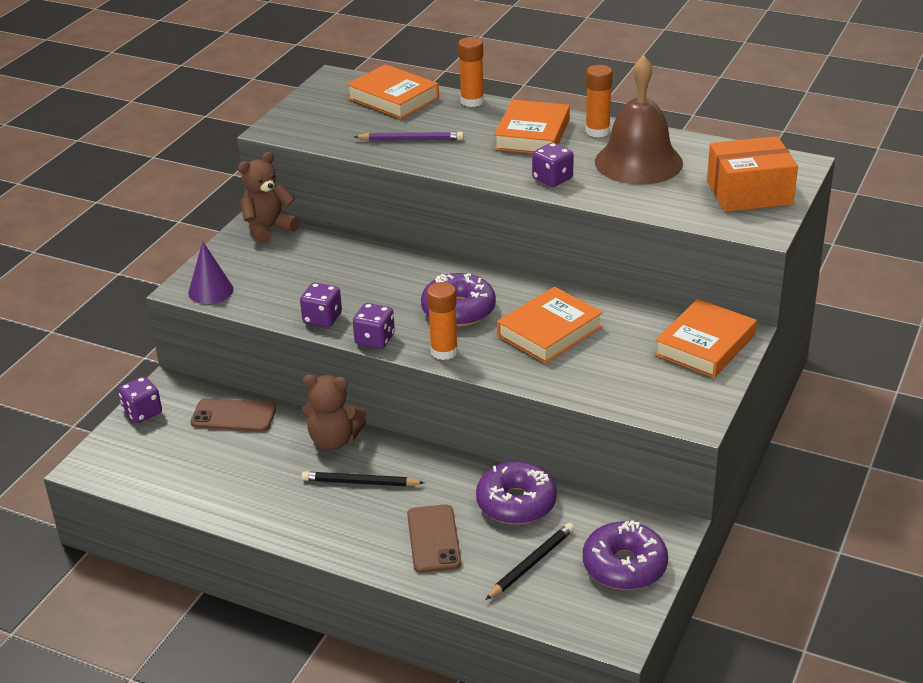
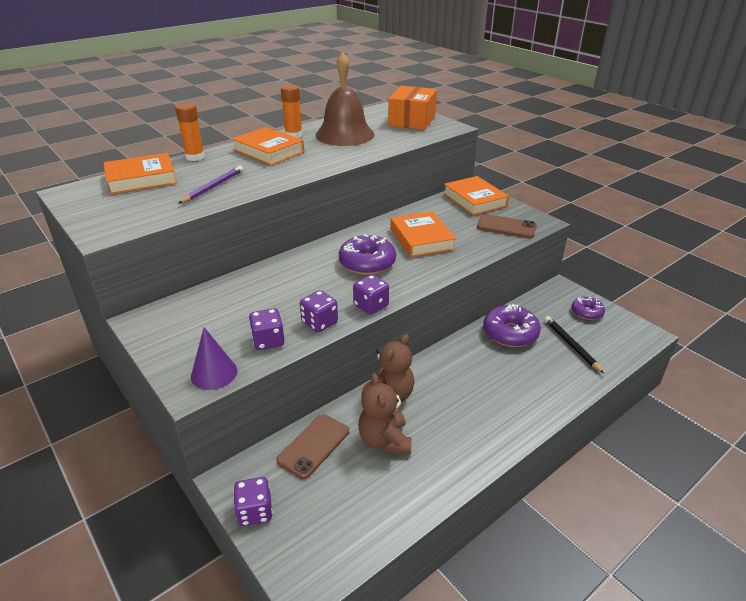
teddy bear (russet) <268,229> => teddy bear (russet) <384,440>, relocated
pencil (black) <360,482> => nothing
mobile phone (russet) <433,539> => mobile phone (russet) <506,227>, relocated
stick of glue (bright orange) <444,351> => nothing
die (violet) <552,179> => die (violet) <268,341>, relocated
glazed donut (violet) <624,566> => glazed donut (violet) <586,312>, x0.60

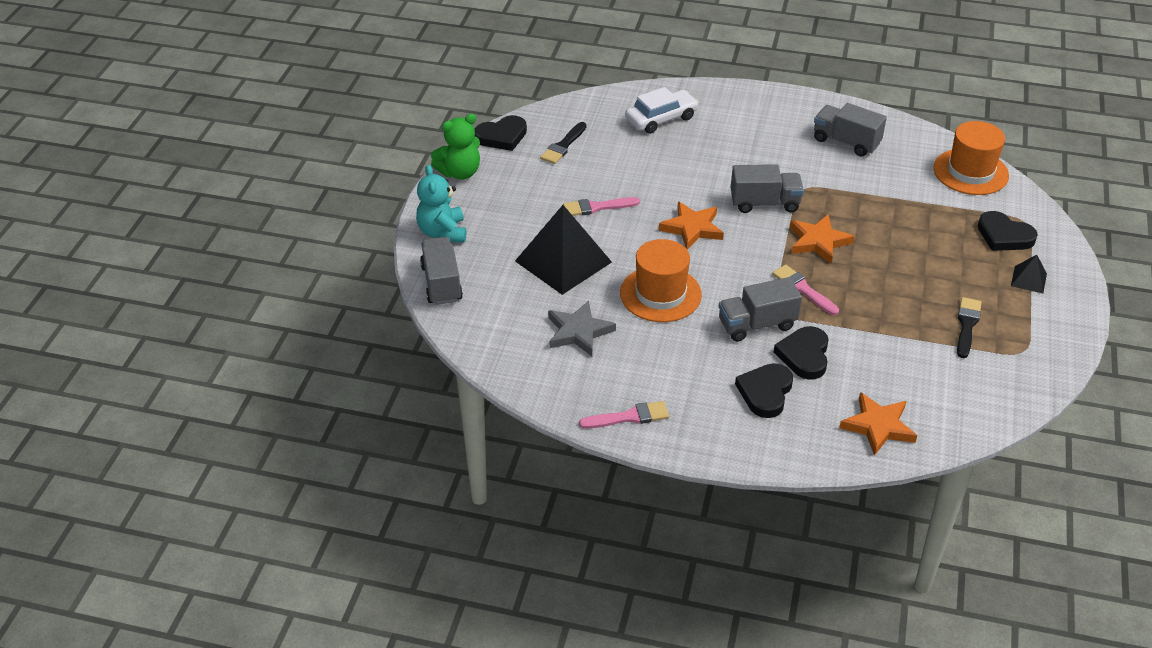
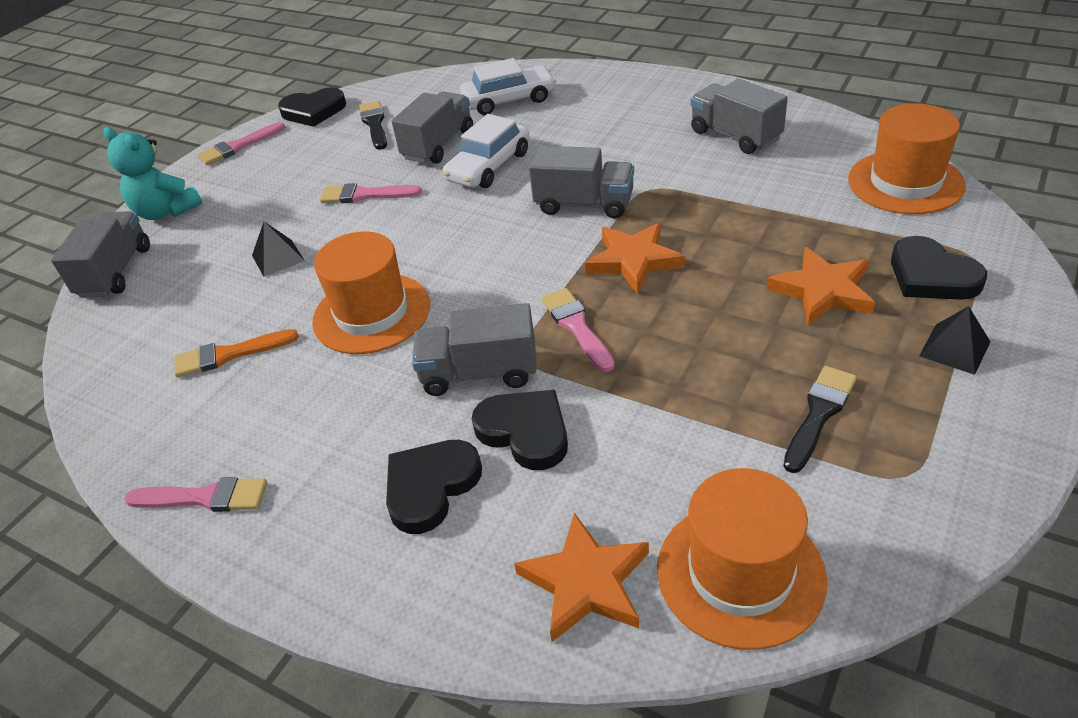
teddy bear (aqua) <442,232> => teddy bear (aqua) <166,211>, 60 degrees counterclockwise
teddy bear (emerald) <460,172> => brush (rose-pink) <238,146>
solid pyramid (black) <563,261> => solid pyramid (black) <278,258>, x0.45
brush (black) <563,146> => brush (black) <374,124>, 120 degrees clockwise
star (grey) <578,332> => brush (bright orange) <229,354>
star (bright orange) <692,228> => star (bright orange) <823,291>, relocated
love heart (black) <804,355> => love heart (black) <525,432>, 105 degrees clockwise
nothing => toy truck (grey) <438,145>
nothing => toy car (pure white) <489,166>
nothing => top hat (bright orange) <740,573>

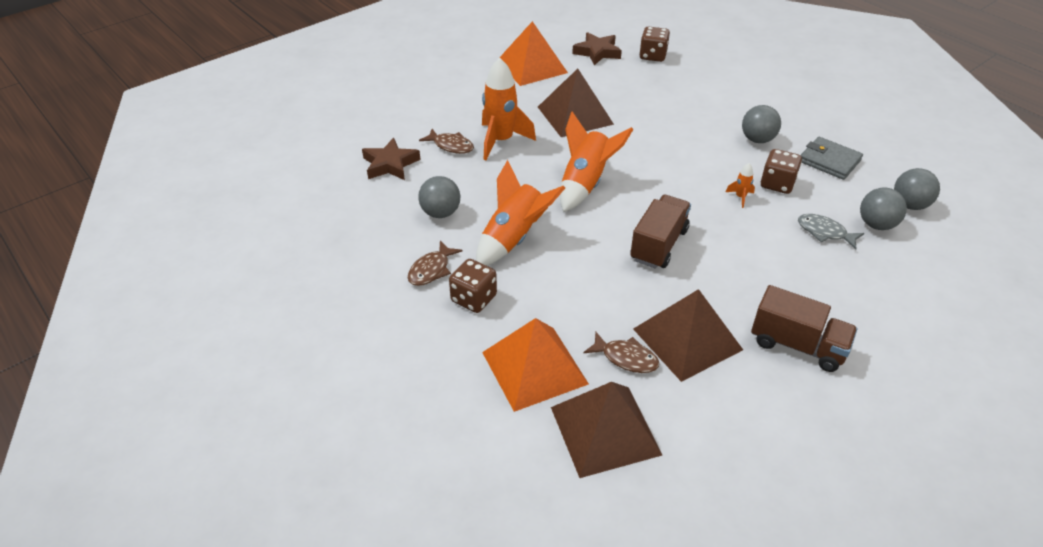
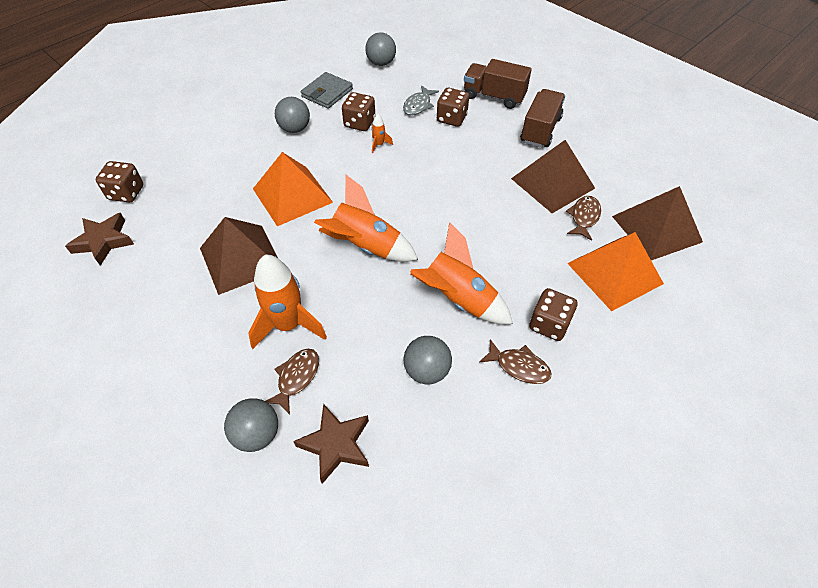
solid pyramid (bright orange) <531,66> => solid pyramid (bright orange) <292,195>, relocated
toy truck (russet) <658,245> => toy truck (russet) <494,97>, relocated
sphere (grey) <876,225> => sphere (grey) <257,434>, relocated
nothing => die (russet) <451,118>

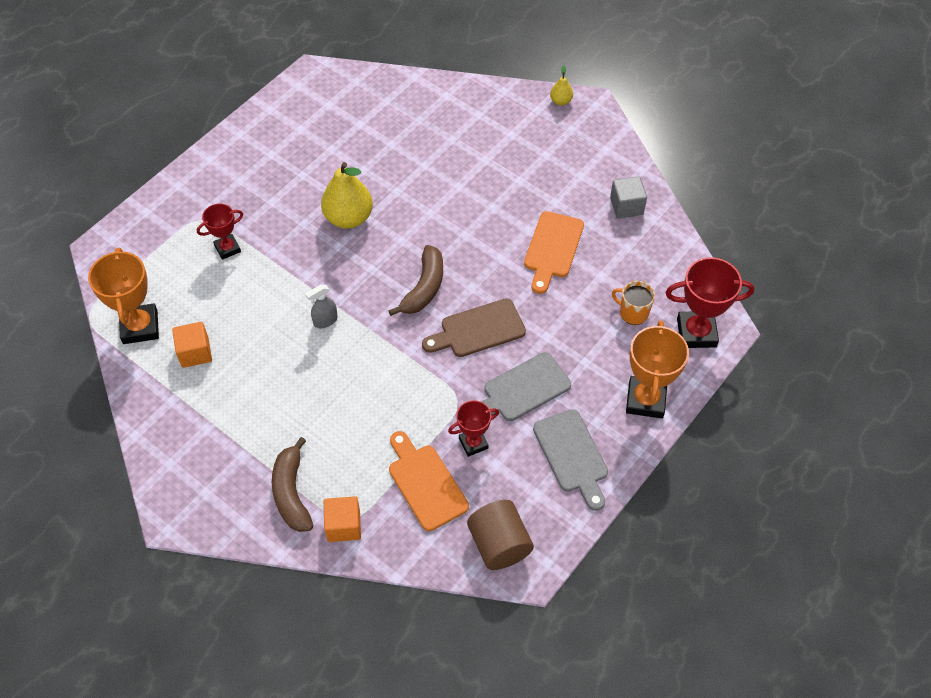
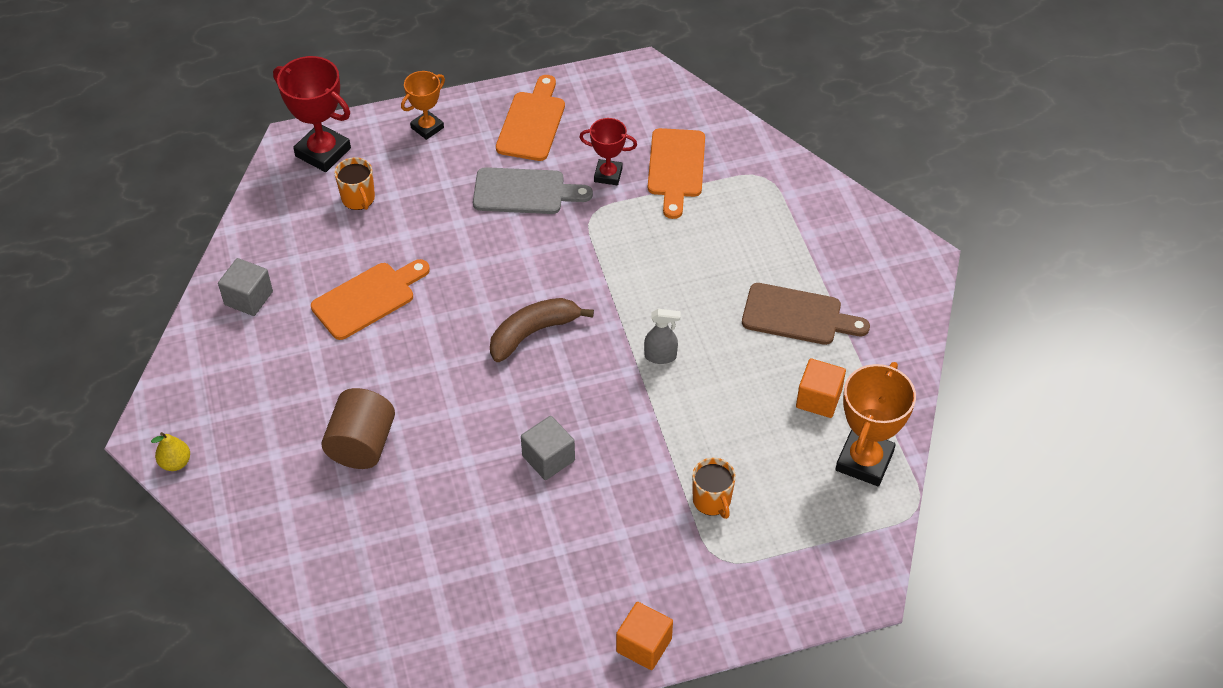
trophy (red) <227,248> => tea mug (bright orange) <712,501>
toy banana (russet) <291,493> => nothing
pear fruit (golden) <348,218> => cube (grey) <548,458>
cube (bright orange) <343,525> => cube (bright orange) <644,645>, relocated
chopping board (russet) <478,330> => chopping board (russet) <797,315>, relocated
cylinder shape (russet) <499,544> => cylinder shape (russet) <362,444>, relocated
chopping board (grey) <572,455> => chopping board (bright orange) <532,123>
trophy (bright orange) <645,400> => trophy (bright orange) <427,128>, x0.60

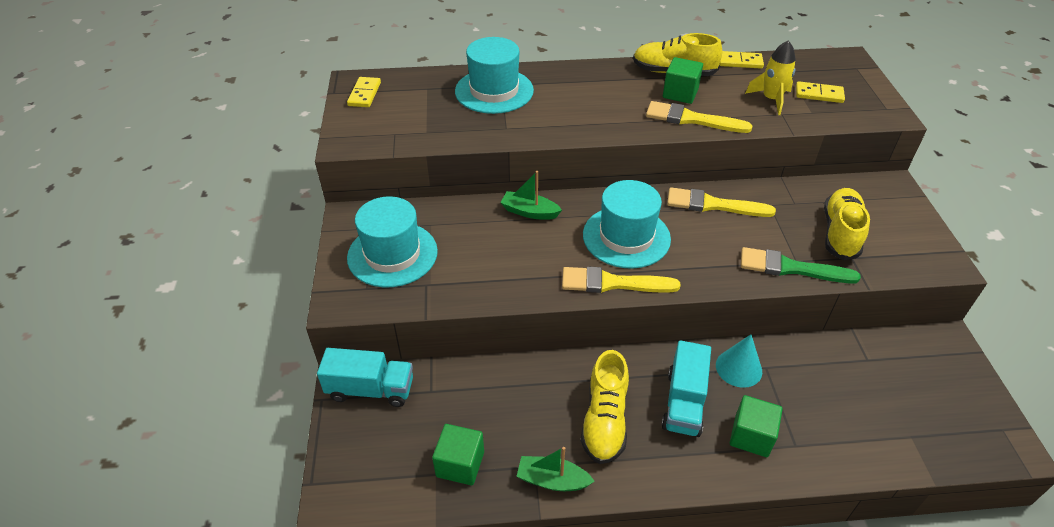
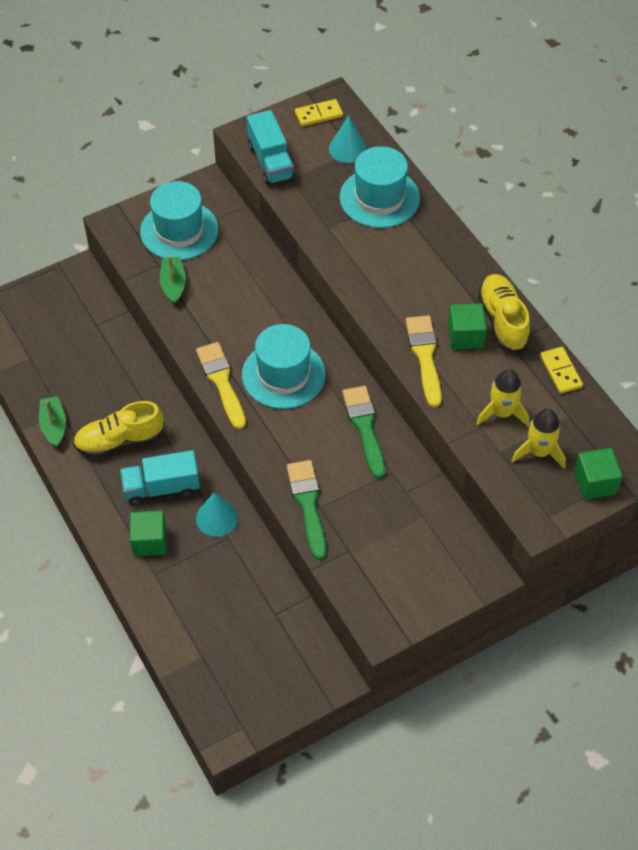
toy truck (aqua) <370,389> => toy truck (aqua) <271,162>, relocated
cube (emerald) <460,464> => cube (emerald) <595,483>, relocated
sailboat (emerald) <529,212> => sailboat (emerald) <173,284>, relocated
brush (golden) <713,205> => brush (emerald) <365,427>
domino piece (golden) <819,94> => toy rocket (golden) <539,452>
shoe (golden) <840,233> => nothing
nothing => cone (aqua) <347,148>

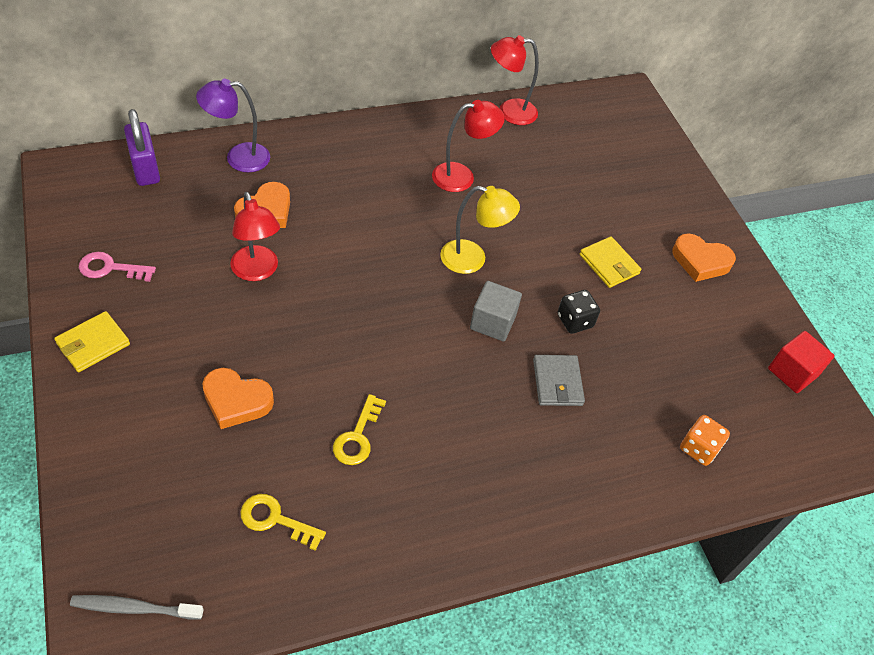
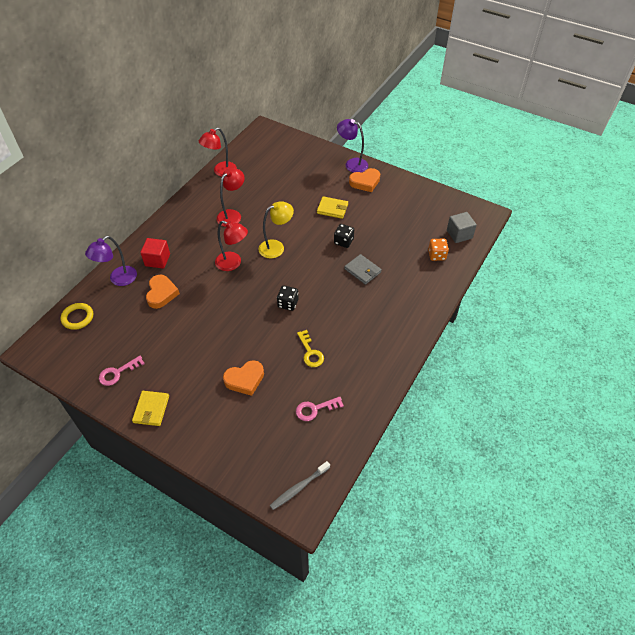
lock (violet) <145,169> => ring (golden) <78,317>
reading lamp (red) <257,271> => reading lamp (red) <233,263>, relocated
latchkey (golden) <275,520> => latchkey (rose-pink) <315,409>
cube (grey) <492,322> => cube (grey) <459,234>, relocated
cube (red) <792,372> => cube (red) <157,260>, relocated
nothing => die (black) <288,303>
nothing => reading lamp (violet) <352,164>

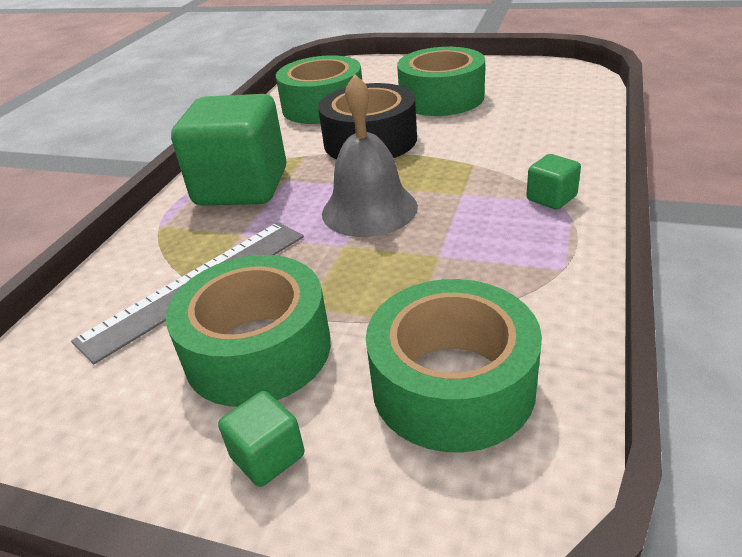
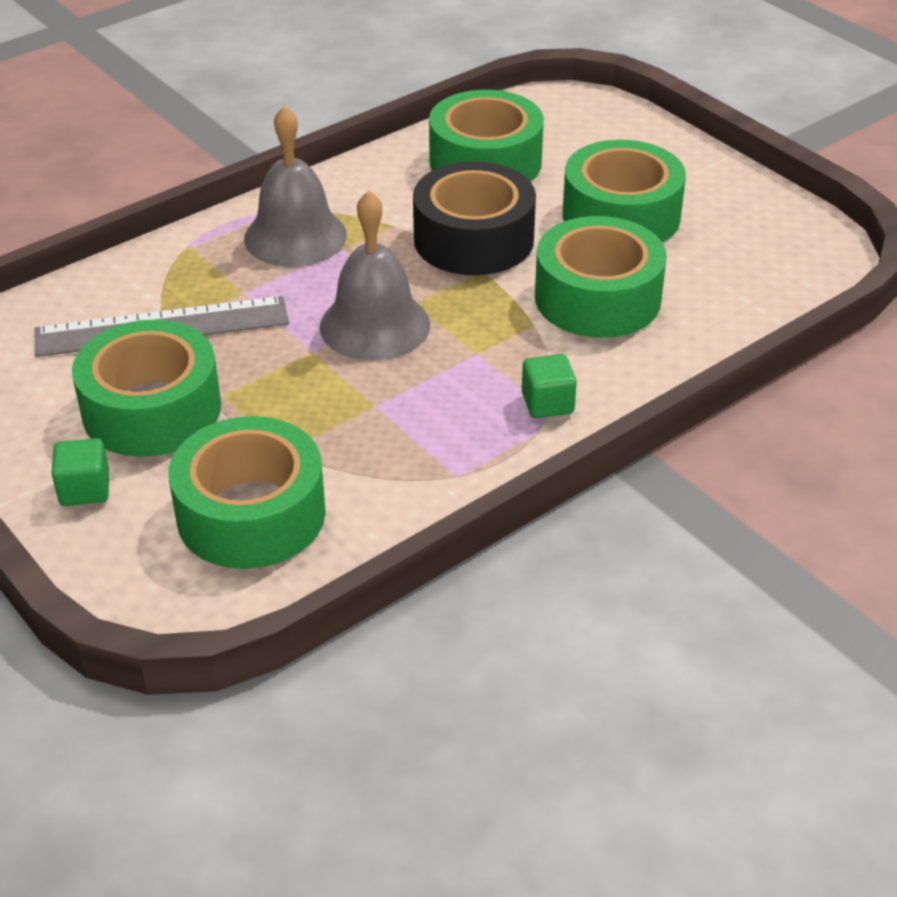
cube (emerald) <241,187> => school bell (grey) <295,236>
nothing => sticky tape (emerald) <597,298>

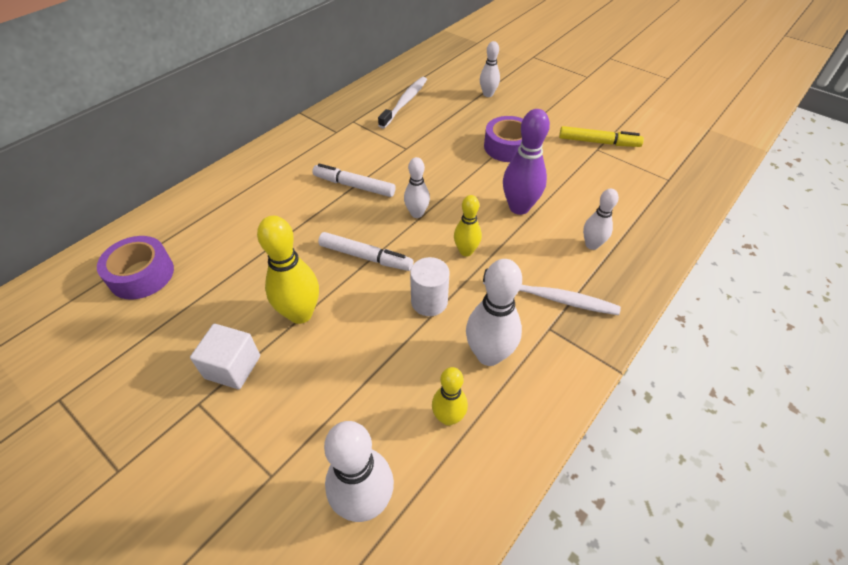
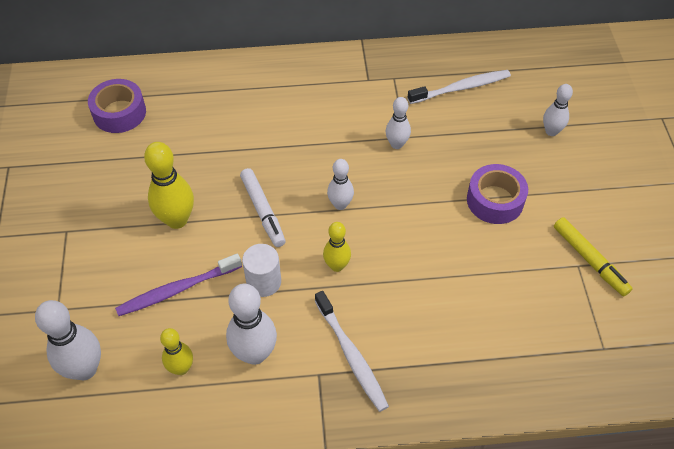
cube (pure white) <232,367> => nothing
marker (pure white) <354,186> => nothing
bowling pin (violet) <519,207> => nothing
bowling pin (pure white) <592,245> => bowling pin (pure white) <396,144>, relocated
nothing => tooth brush (violet) <177,289>

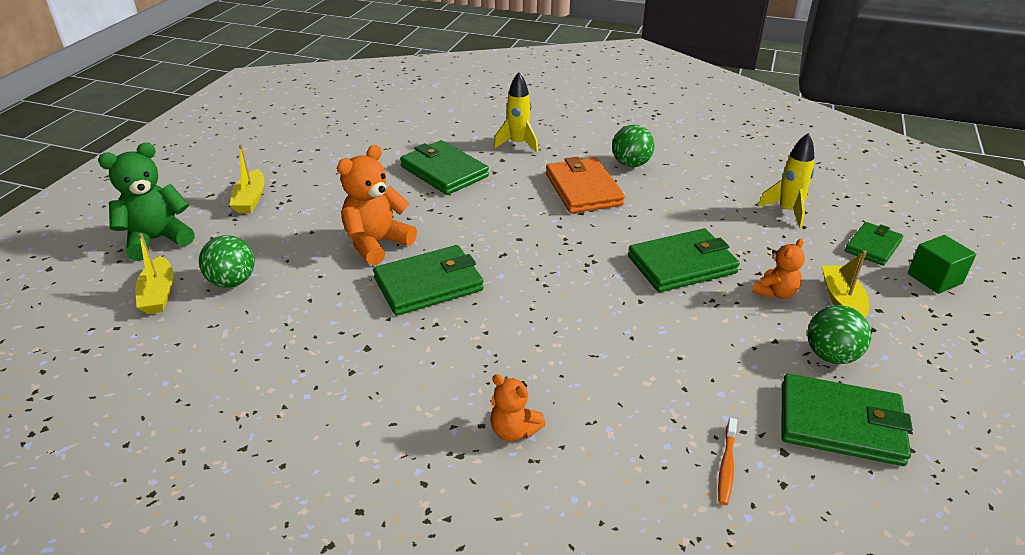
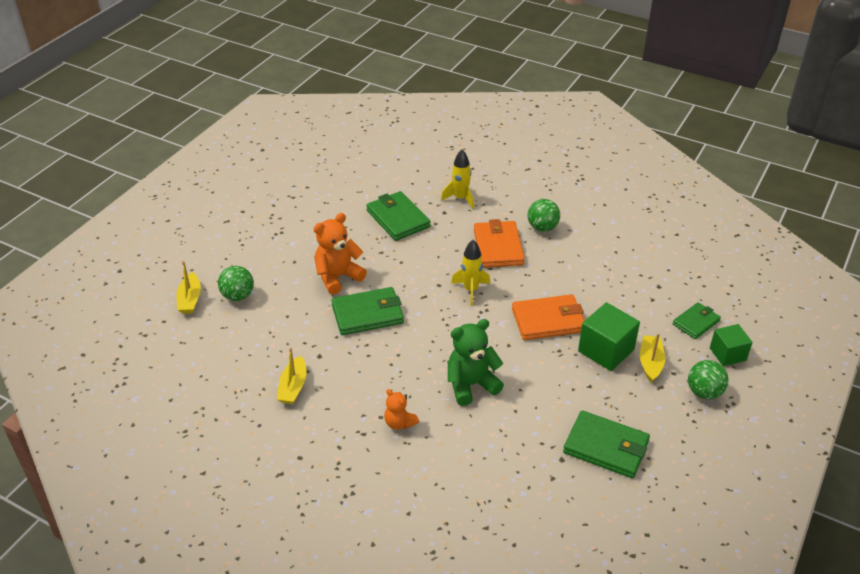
teddy bear (emerald) <157,240> => teddy bear (emerald) <471,385>, relocated
sailboat (golden) <250,199> => sailboat (golden) <293,387>, relocated
billfold (emerald) <682,265> => billfold (bright orange) <548,320>
tooth brush (bright orange) <726,466> => nothing
teddy bear (bright orange) <775,292> => cube (emerald) <606,350>
toy rocket (golden) <787,211> => toy rocket (golden) <471,290>, relocated
sphere (emerald) <831,355> => sphere (emerald) <704,392>, relocated

